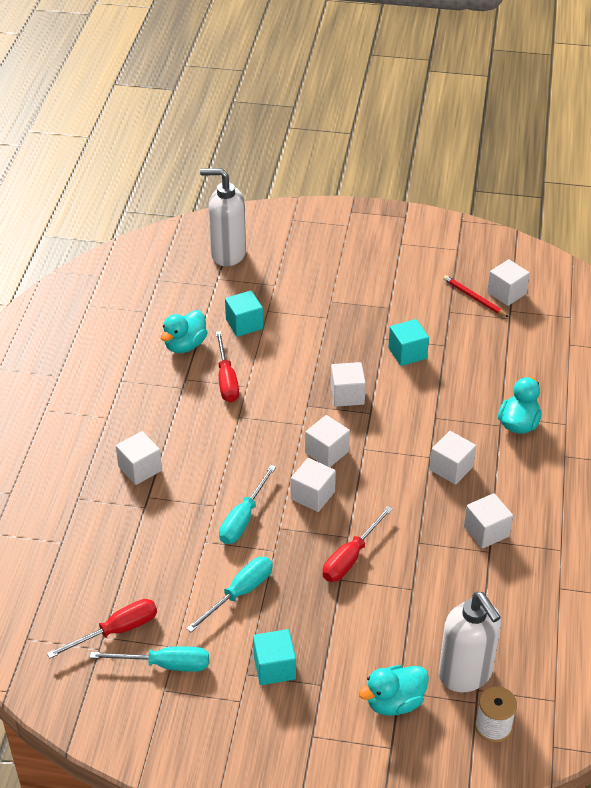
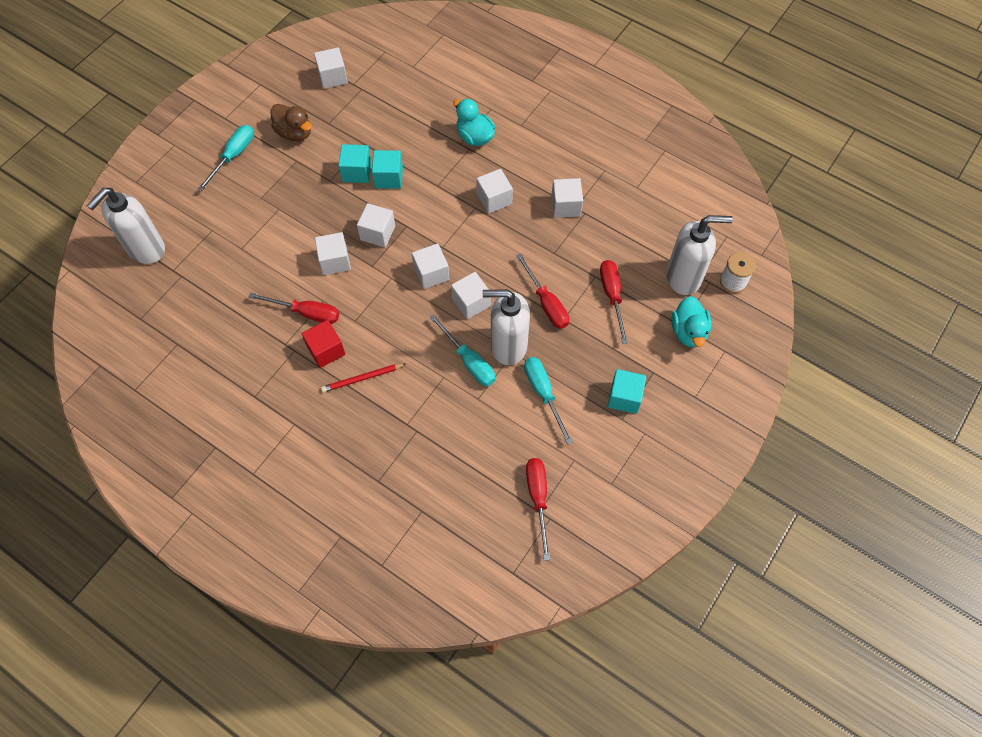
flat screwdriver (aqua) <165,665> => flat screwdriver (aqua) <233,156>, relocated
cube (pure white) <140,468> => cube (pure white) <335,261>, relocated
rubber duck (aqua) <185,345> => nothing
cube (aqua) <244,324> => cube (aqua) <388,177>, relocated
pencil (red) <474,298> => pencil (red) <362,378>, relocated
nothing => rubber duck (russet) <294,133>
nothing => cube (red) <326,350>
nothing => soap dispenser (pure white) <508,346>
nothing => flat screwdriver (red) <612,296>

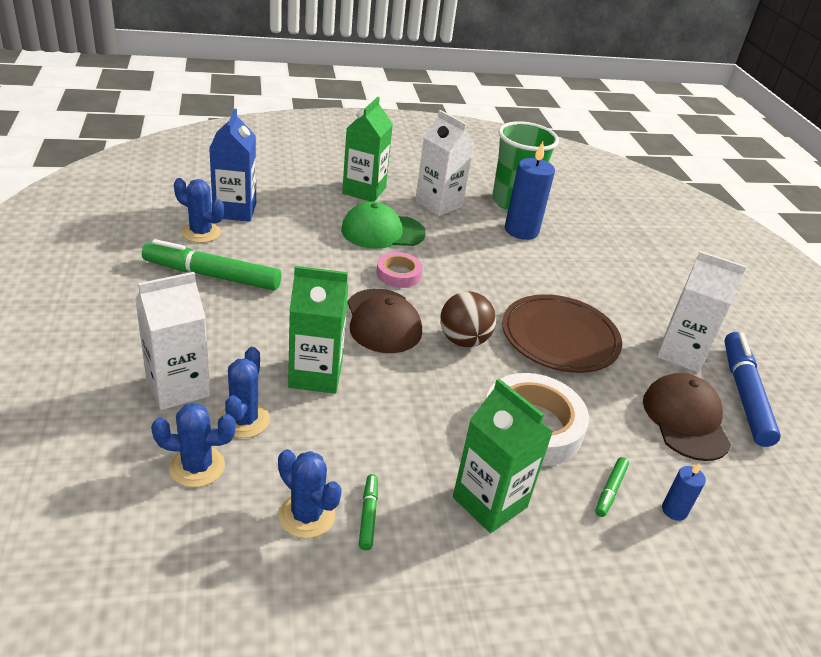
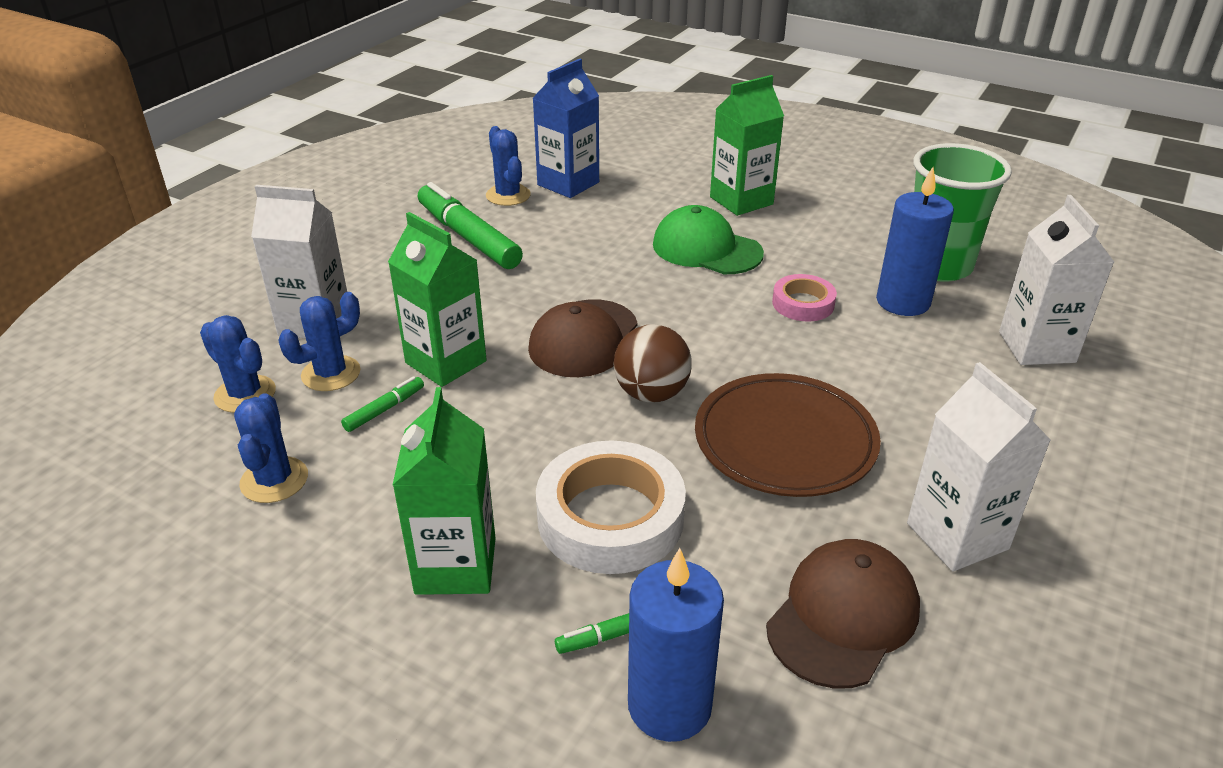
marker (emerald) <368,515> => marker (emerald) <384,409>, relocated
sticky tape (rose-pink) <398,274> => sticky tape (rose-pink) <803,303>, relocated
milk carton (pure white) <438,204> => milk carton (pure white) <1036,347>, relocated
wax candle (blue) <674,510> => wax candle (blue) <669,705>, x2.04
marker (blue) <744,394> => nothing

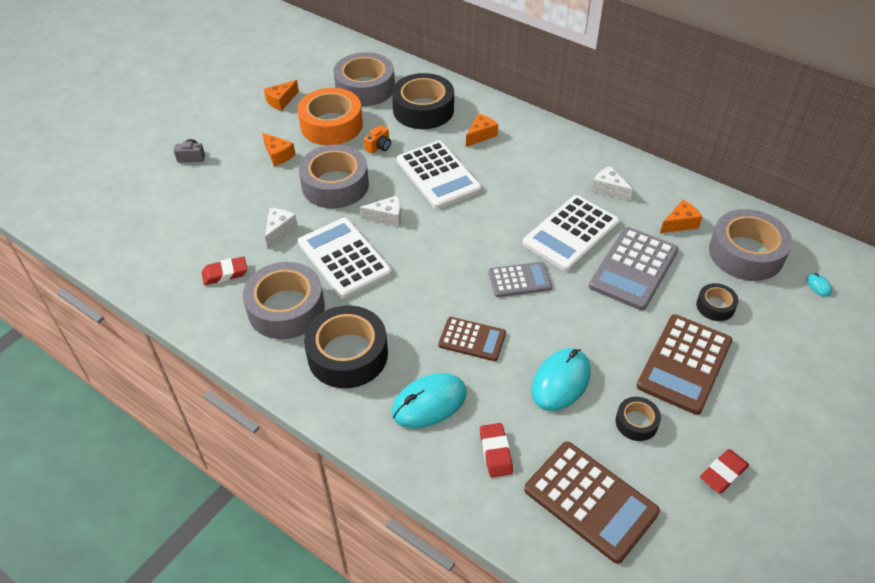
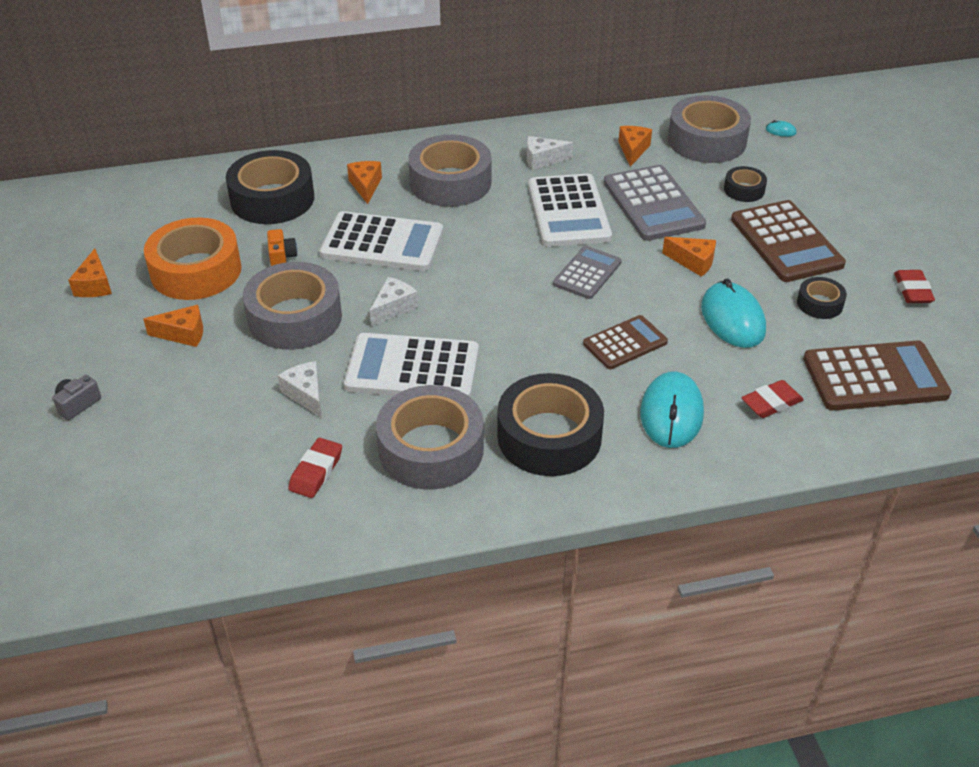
sticky tape (grey) <365,88> => sticky tape (grey) <450,182>, relocated
gum eraser (red) <495,452> => gum eraser (red) <771,403>, 60 degrees counterclockwise
nothing => cheese (bright orange) <693,262>

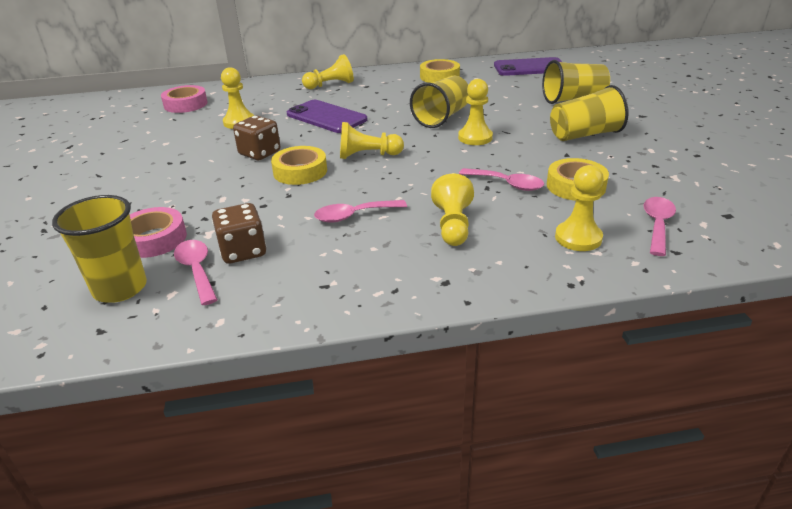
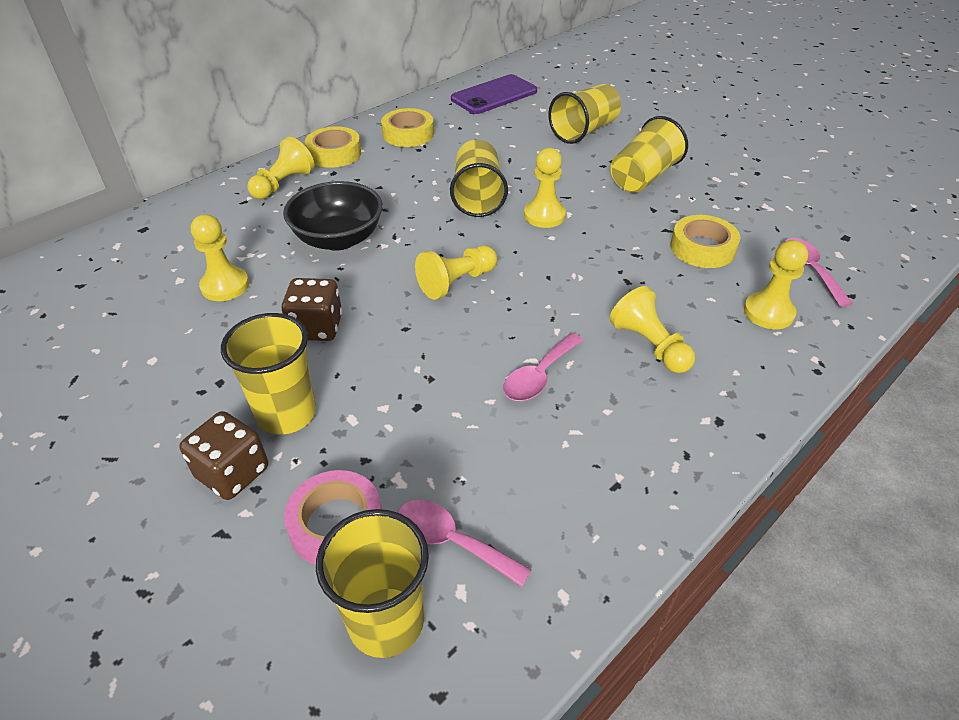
sticky tape (rose-pink) <186,104> => nothing
die (russet) <243,251> => die (russet) <232,473>, relocated
sticky tape (golden) <300,171> => sticky tape (golden) <334,153>, relocated
mobile phone (violet) <326,117> => deep dish (black) <338,239>
teaspoon (rose-pink) <507,184> => nothing
nothing => beaker (golden) <286,413>

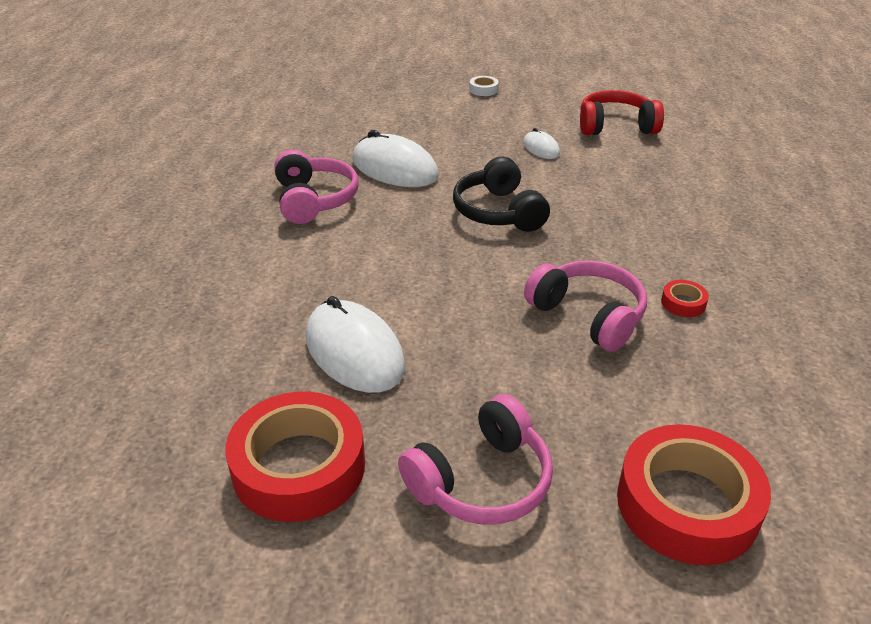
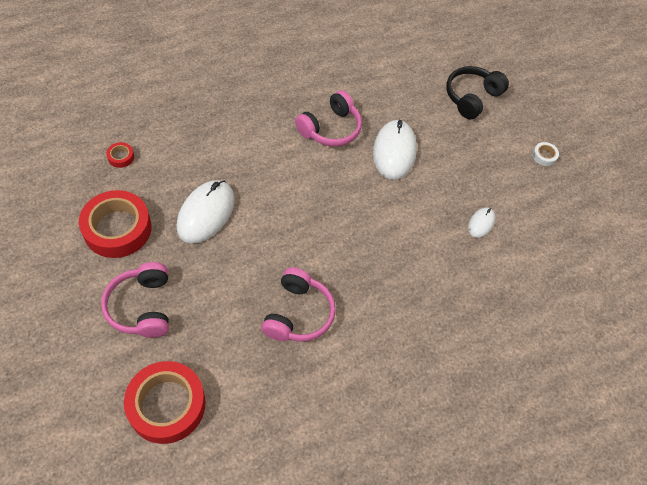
over-ear headphones (rose-pink) <481,480> => over-ear headphones (rose-pink) <142,307>, 60 degrees clockwise
over-ear headphones (black) <498,212> => over-ear headphones (black) <472,97>, relocated
over-ear headphones (red) <616,126> => nothing
sticky tape (red) <683,303> => sticky tape (red) <121,157>, relocated

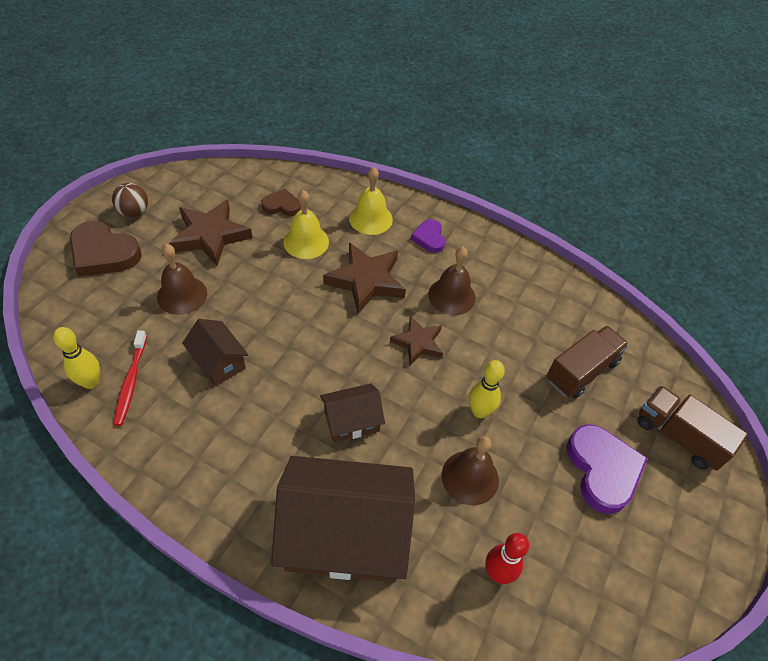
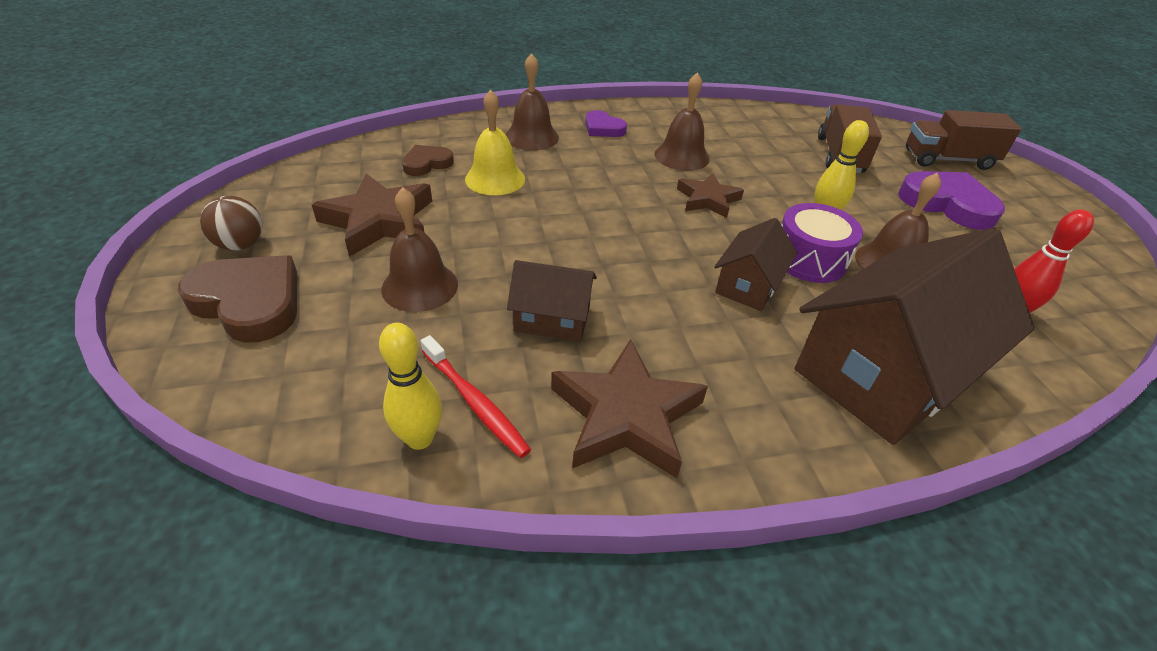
love heart (russet) <104,253> => love heart (russet) <249,302>, 135 degrees counterclockwise
star (russet) <366,281> => star (russet) <626,416>, relocated
school bell (golden) <370,219> => school bell (russet) <532,137>
nothing => drum (violet) <809,259>

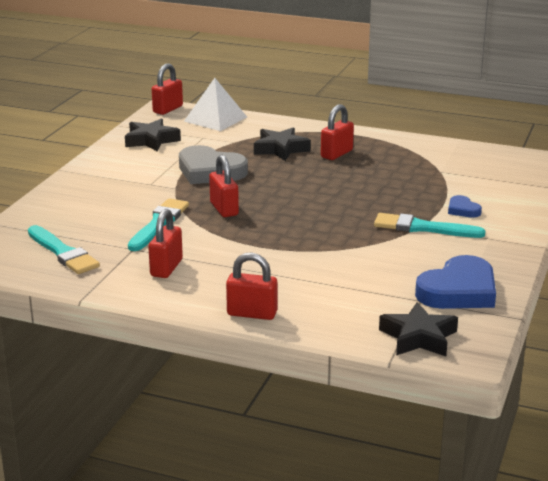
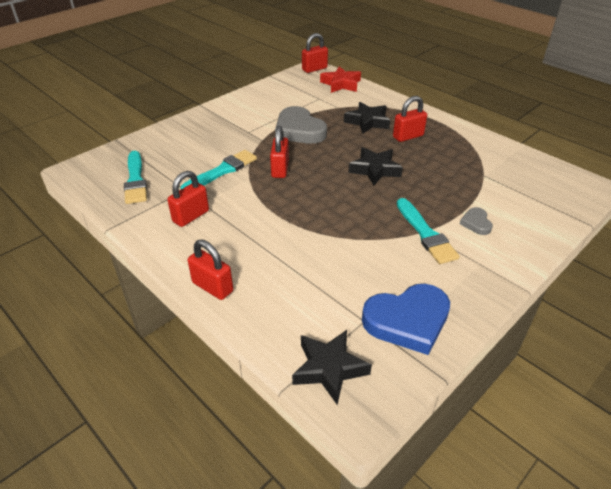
star (black) <151,140> => star (black) <375,170>, relocated
solid pyramid (pure white) <215,119> => star (red) <341,84>
brush (aqua) <423,228> => brush (aqua) <425,234>, 150 degrees counterclockwise
love heart (blue) <463,210> => love heart (grey) <476,223>

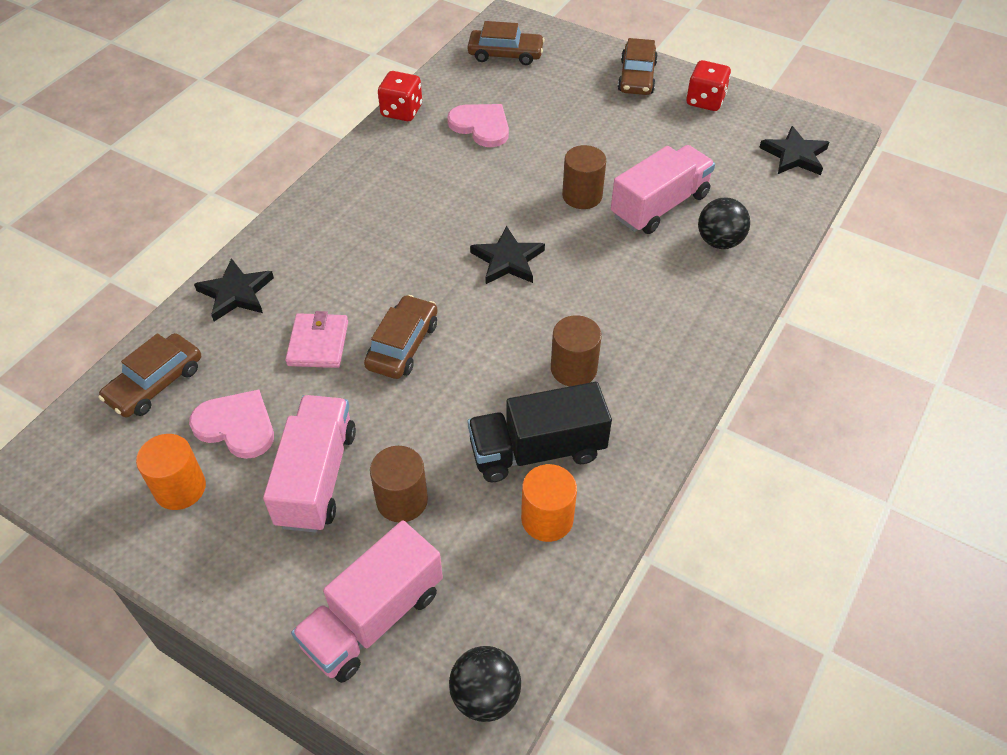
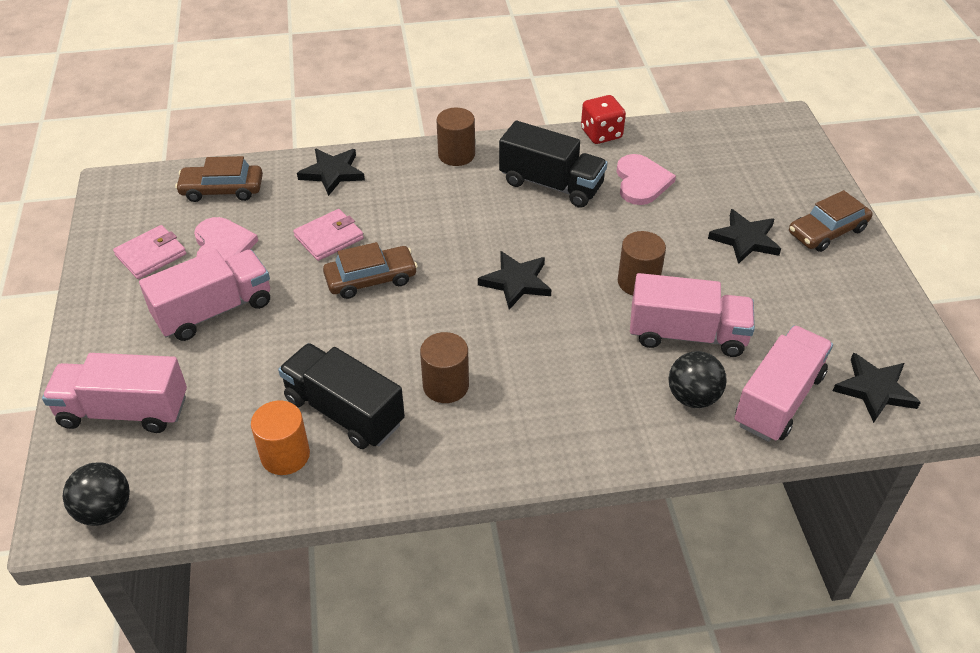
cylinder shape (bright orange) <180,488> => billfold (rose-pink) <151,255>
cylinder shape (russet) <402,500> => cylinder shape (russet) <456,155>, relocated
toy car (russet) <505,54> => nothing
die (red) <705,101> => nothing
nothing => toy truck (black) <551,184>
nothing => star (black) <745,239>
nothing => toy truck (rose-pink) <778,399>

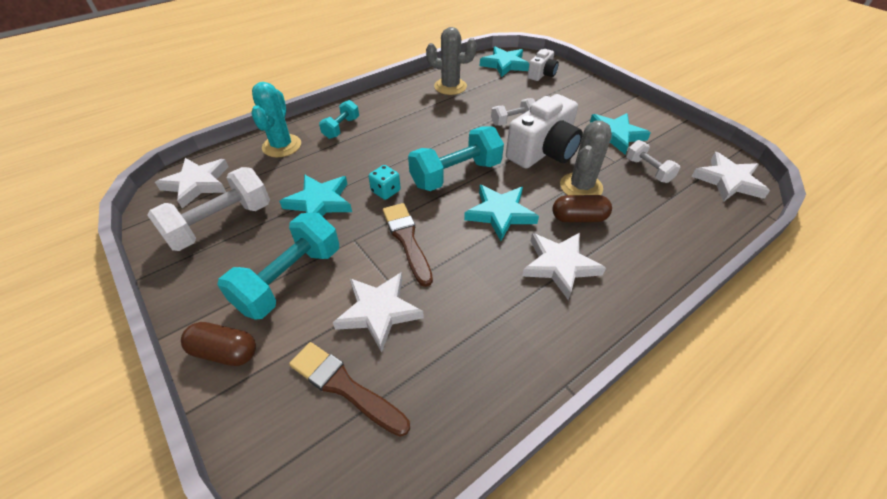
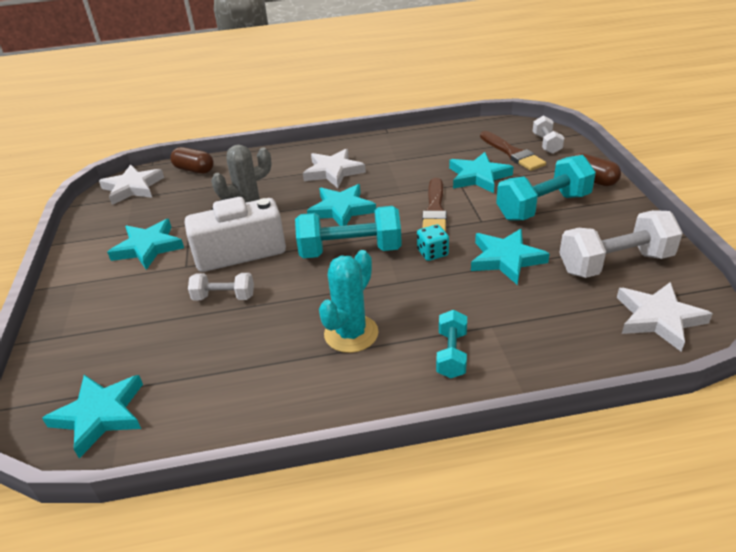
cactus (aqua) <282,146> => cactus (aqua) <351,333>, relocated
hand weight (aqua) <341,128> => hand weight (aqua) <451,354>, 45 degrees counterclockwise
star (pure white) <378,311> => star (aqua) <478,176>
cactus (grey) <450,86> => nothing
photo camera (pure white) <542,74> => nothing
pill (russet) <578,218> => pill (russet) <194,170>, relocated
hand weight (pure white) <648,170> => hand weight (pure white) <546,144>, relocated

